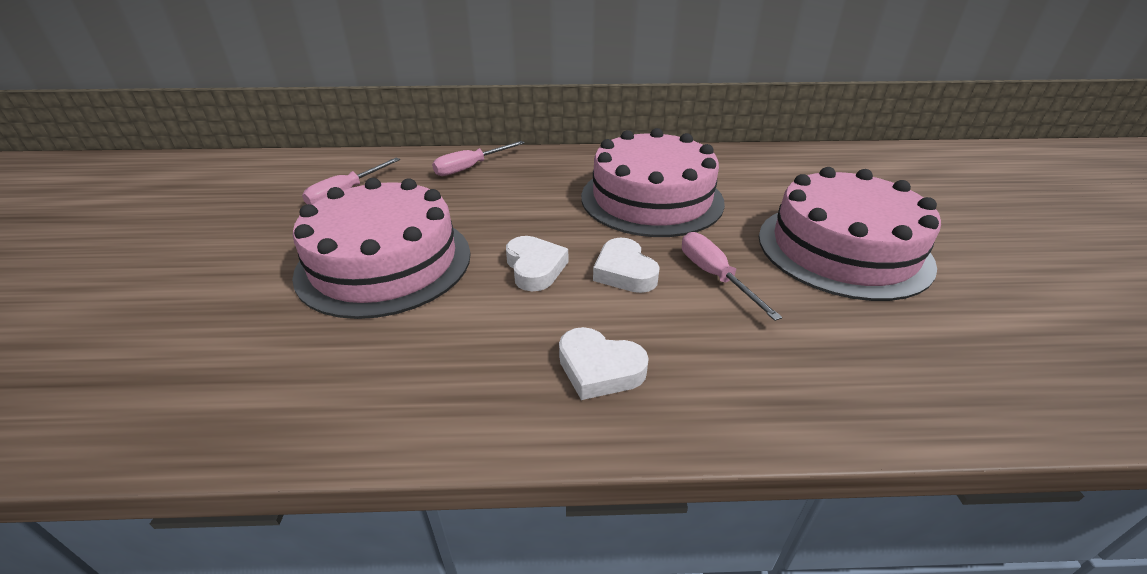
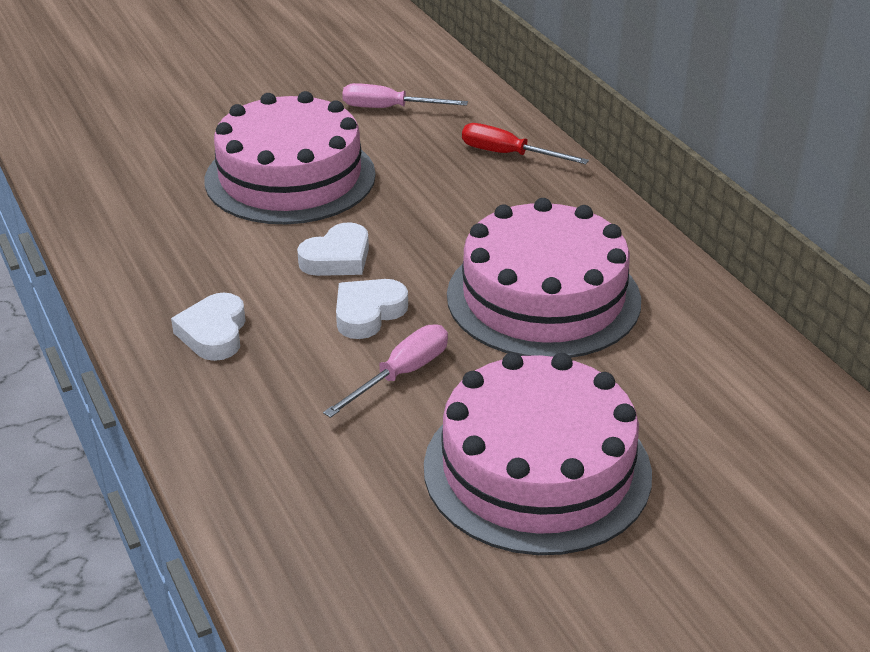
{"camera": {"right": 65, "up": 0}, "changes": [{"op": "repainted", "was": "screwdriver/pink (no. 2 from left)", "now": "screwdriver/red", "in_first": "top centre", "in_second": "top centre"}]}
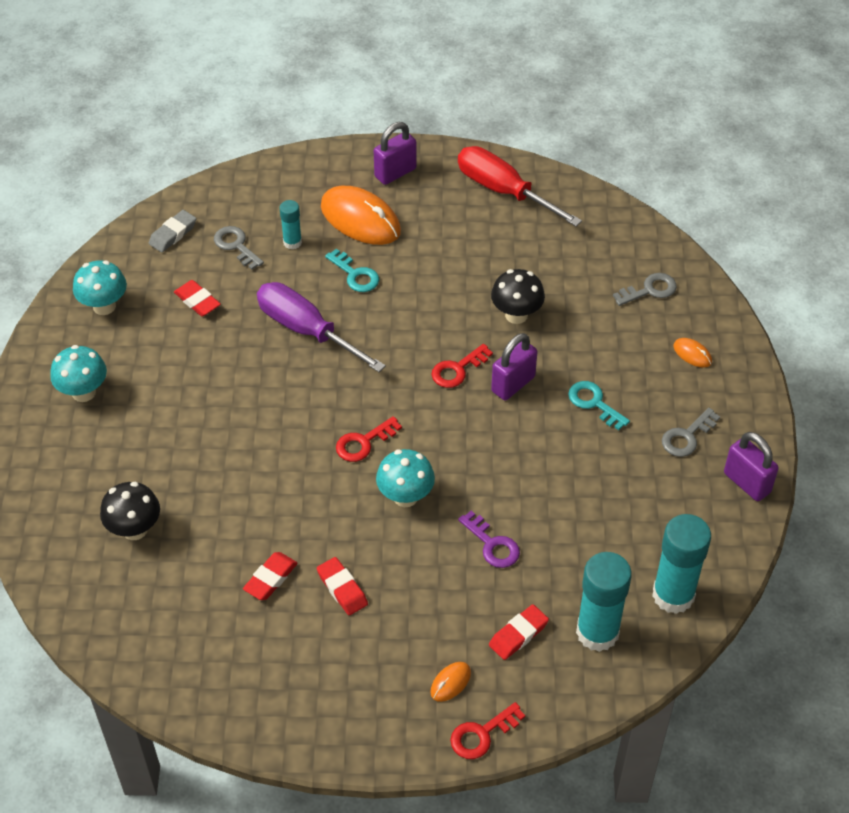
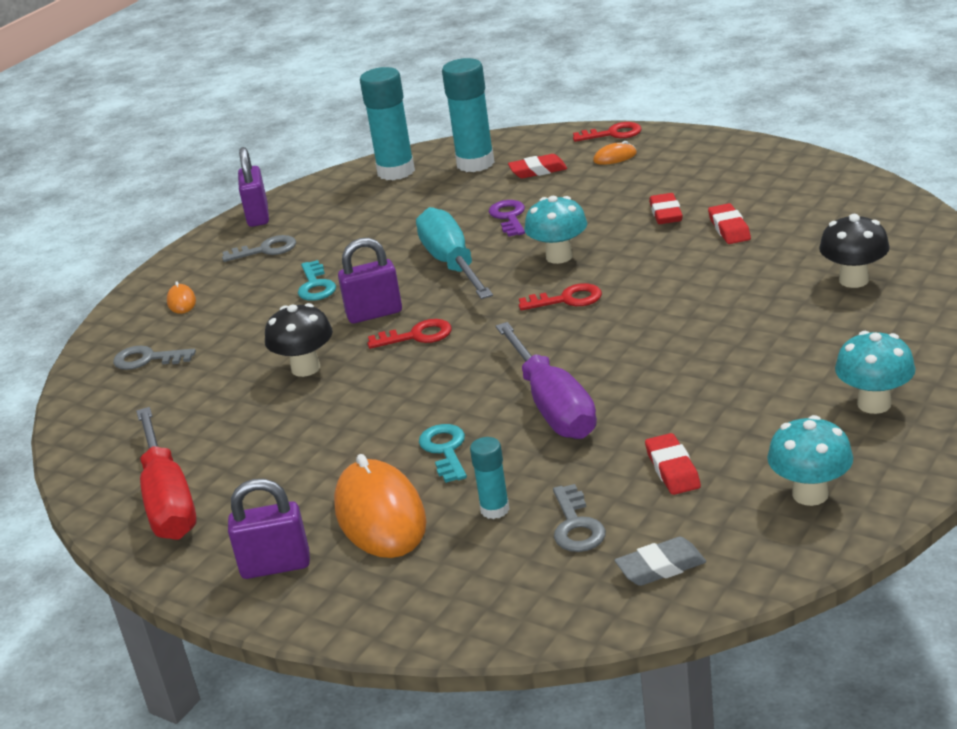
{"camera": {"right": -145, "up": -20}, "changes": [{"op": "rotated", "was": "eraser/red (no. 2 from left in the first image)", "in_first": "bottom left", "in_second": "top right", "clockwise": -75}, {"op": "new", "now": "screwdriver/turquoise", "in_second": "centre"}]}
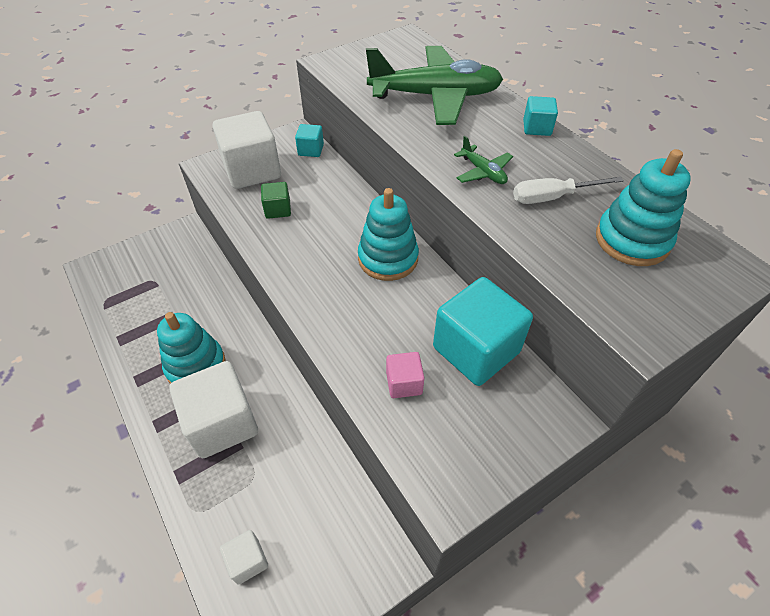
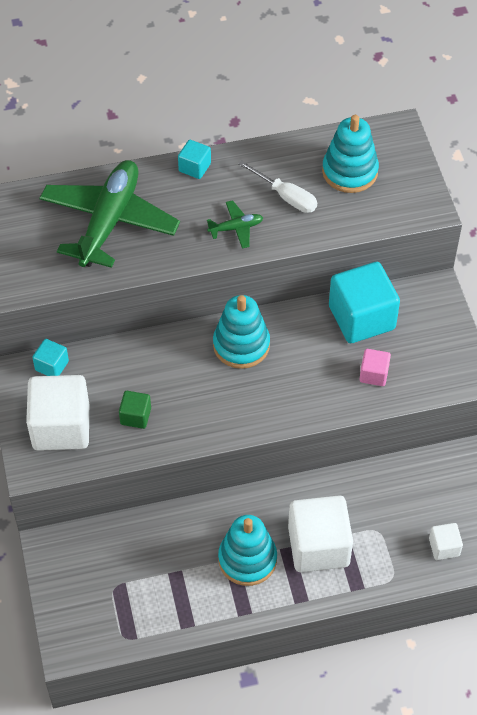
{"camera": {"right": -70, "up": 5}, "changes": [{"op": "rotated", "was": "screwdriver/white", "in_first": "top right", "in_second": "top centre", "clockwise": -60}]}
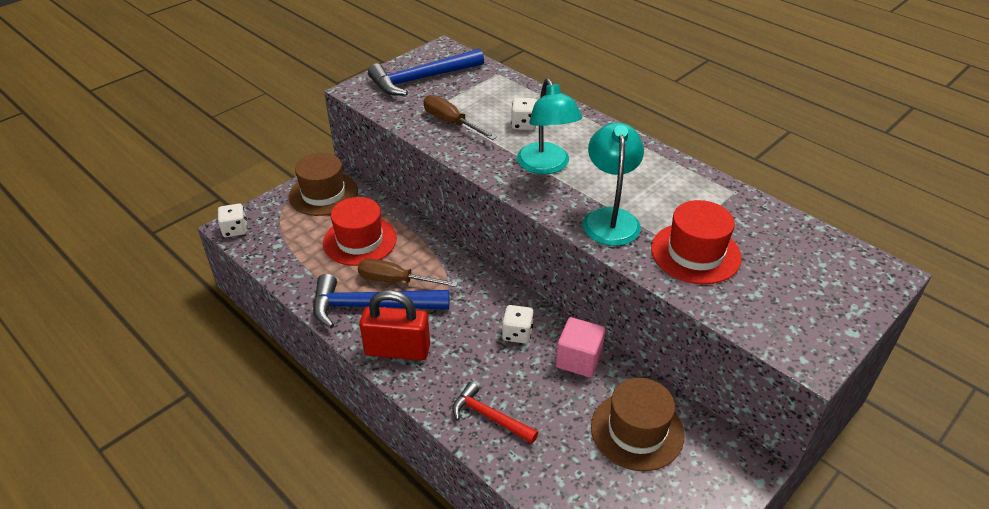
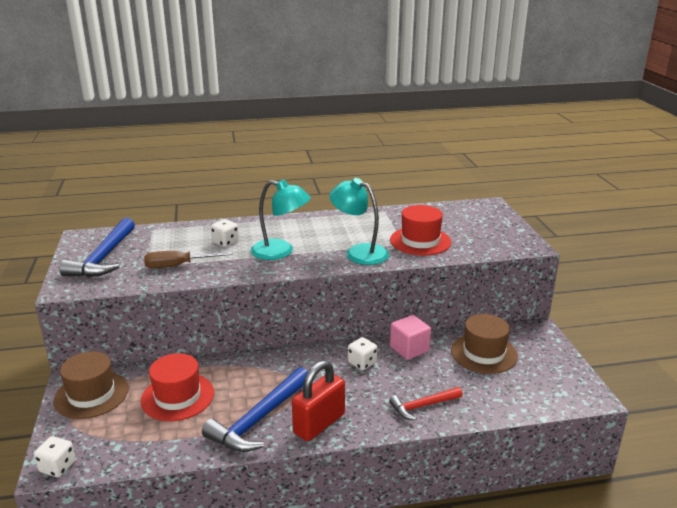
{"camera": {"right": -55, "up": -15}, "changes": [{"op": "gone", "was": "screwdriver/brown (no. 1 from left)", "in_first": "centre"}]}
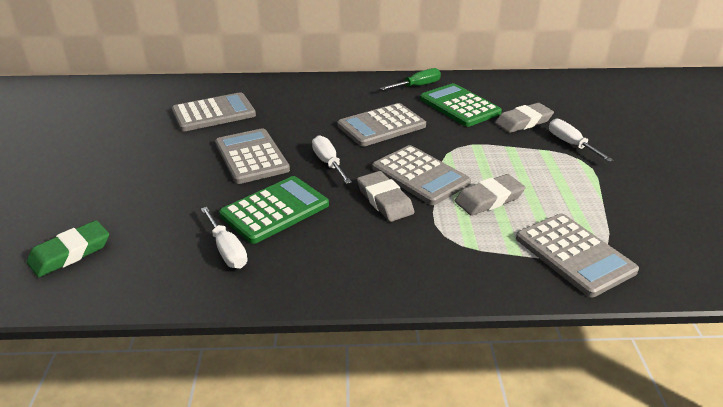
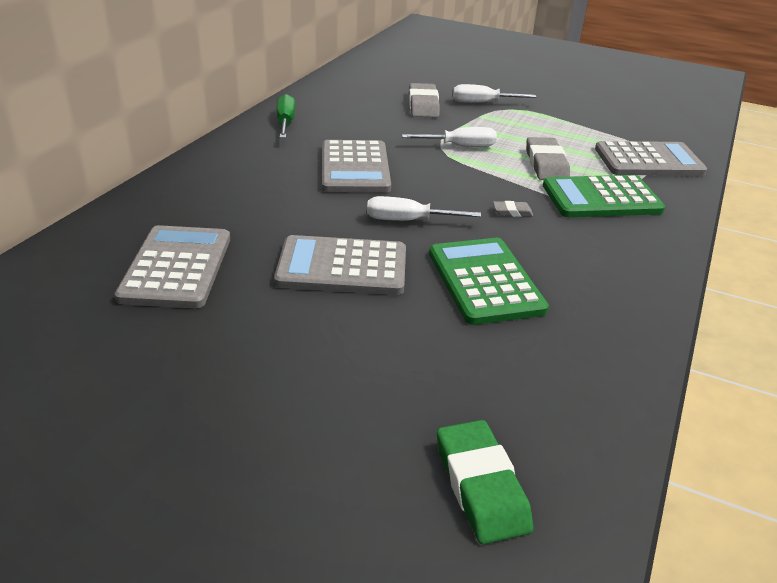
{"camera": {"right": -65, "up": 0}, "changes": [{"op": "shifted", "was": "screwdriver/white (no. 1 from left in the first image)", "now": "screwdriver/white (no. 2 from left)", "in_first": "middle left", "in_second": "top centre"}, {"op": "scaled", "was": "eraser/grey (no. 1 from left in the first image)", "in_first": "centre", "in_second": "centre", "ratio": 0.5}, {"op": "gone", "was": "calculator/grey (no. 4 from left)", "in_first": "centre"}, {"op": "shifted", "was": "calculator/green (no. 2 from left)", "in_first": "top centre", "in_second": "middle right"}]}
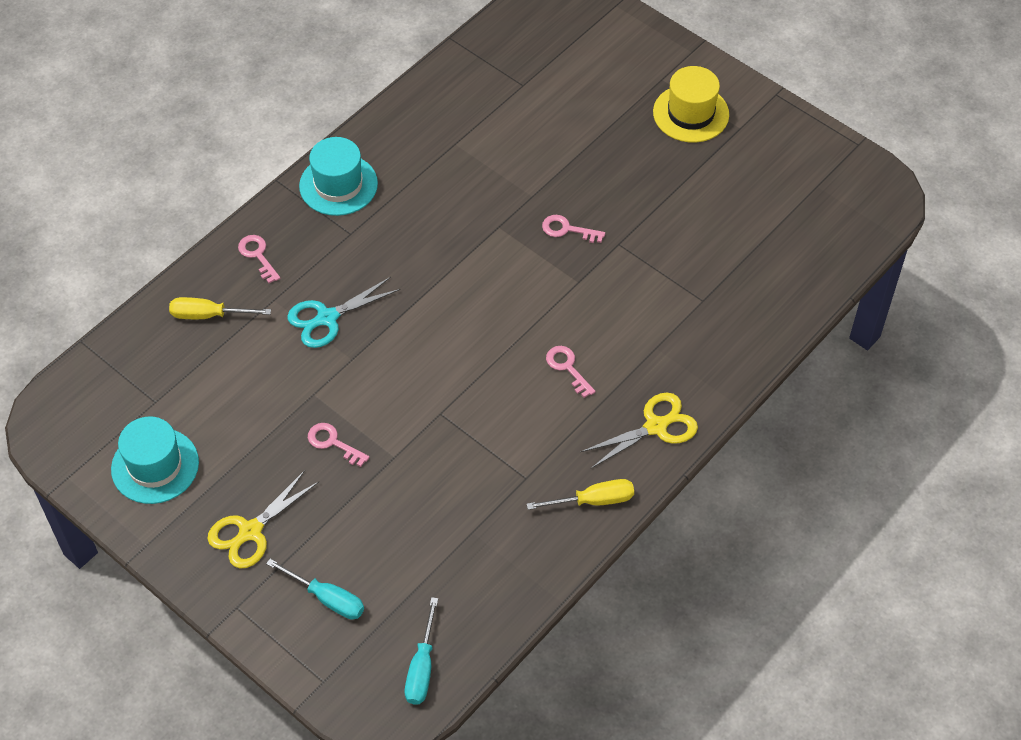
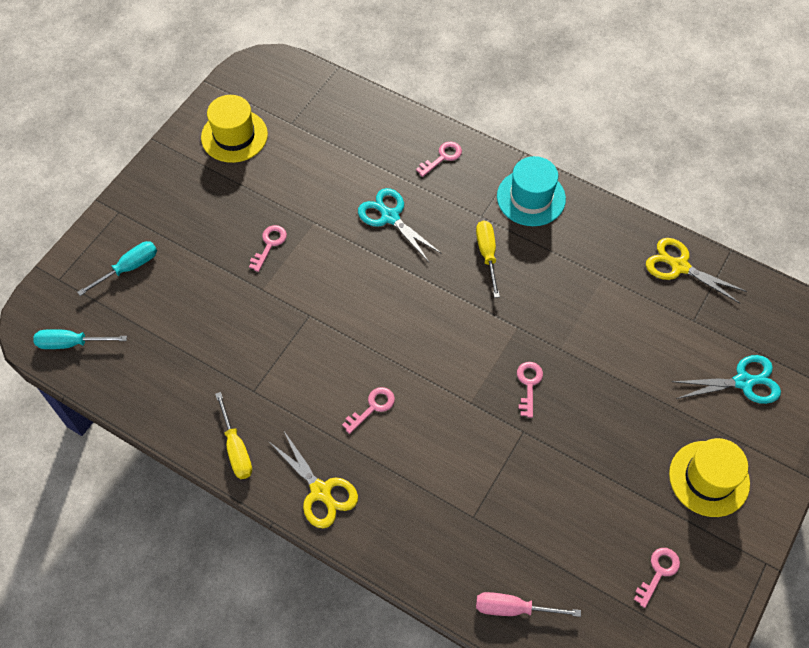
{"camera": {"right": 80, "up": 5}, "changes": [{"op": "repainted", "was": "hat/turquoise (no. 1 from left)", "now": "hat/yellow (no. 1 from left)", "in_first": "middle left", "in_second": "top left"}, {"op": "shifted", "was": "screwdriver/yellow (no. 1 from left in the first image)", "now": "screwdriver/yellow (no. 2 from left)", "in_first": "middle left", "in_second": "centre"}, {"op": "shifted", "was": "scissors/yellow (no. 1 from left in the first image)", "now": "scissors/yellow (no. 2 from left)", "in_first": "bottom left", "in_second": "middle right"}, {"op": "rotated", "was": "screwdriver/turquoise (no. 1 from left in the first image)", "in_first": "bottom left", "in_second": "middle left", "clockwise": -150}, {"op": "new", "now": "screwdriver/pink", "in_second": "bottom centre"}, {"op": "new", "now": "key/pink (no. 5 from left)", "in_second": "bottom right"}, {"op": "new", "now": "scissors/turquoise (no. 2 from left)", "in_second": "middle right"}]}
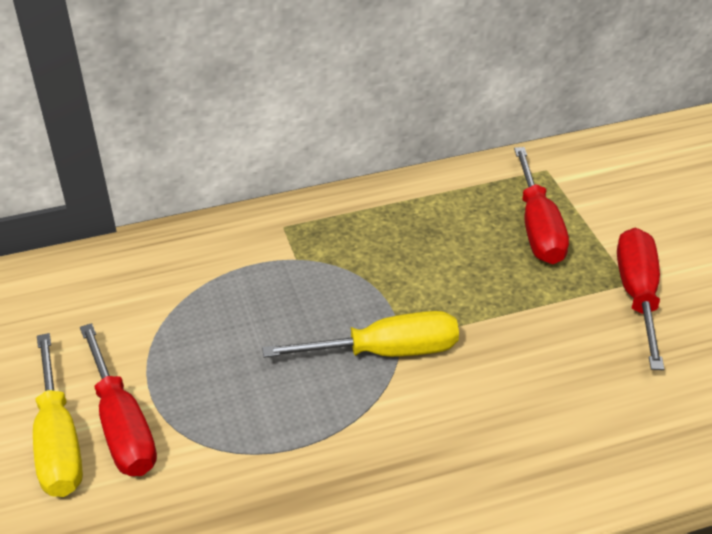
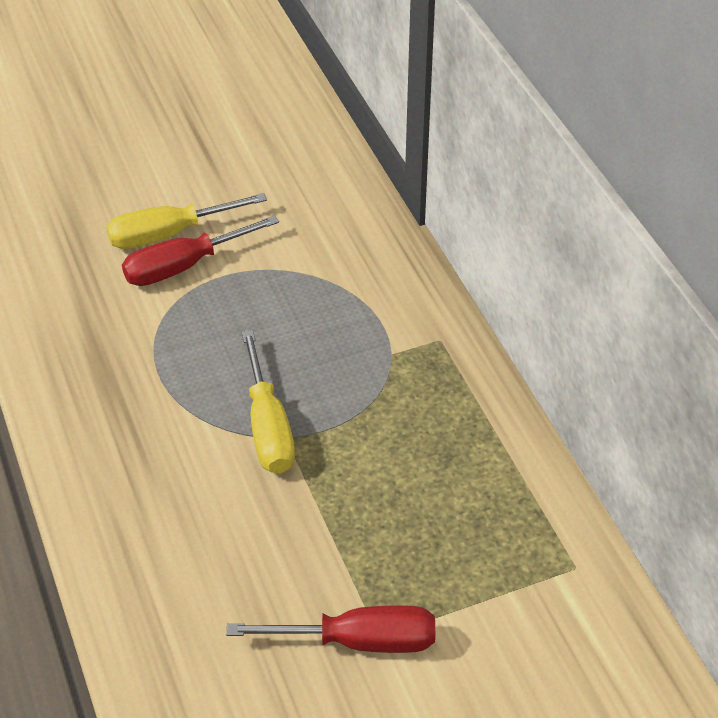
{"camera": {"right": 85, "up": 5}, "changes": [{"op": "gone", "was": "screwdriver/red (no. 2 from left)", "in_first": "middle right"}]}
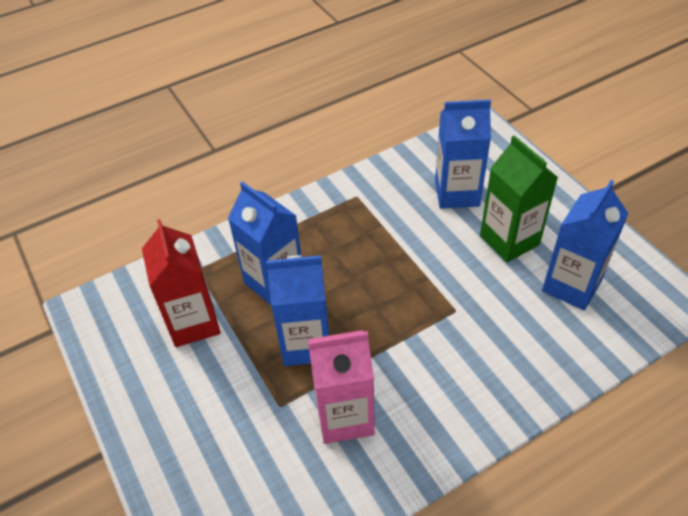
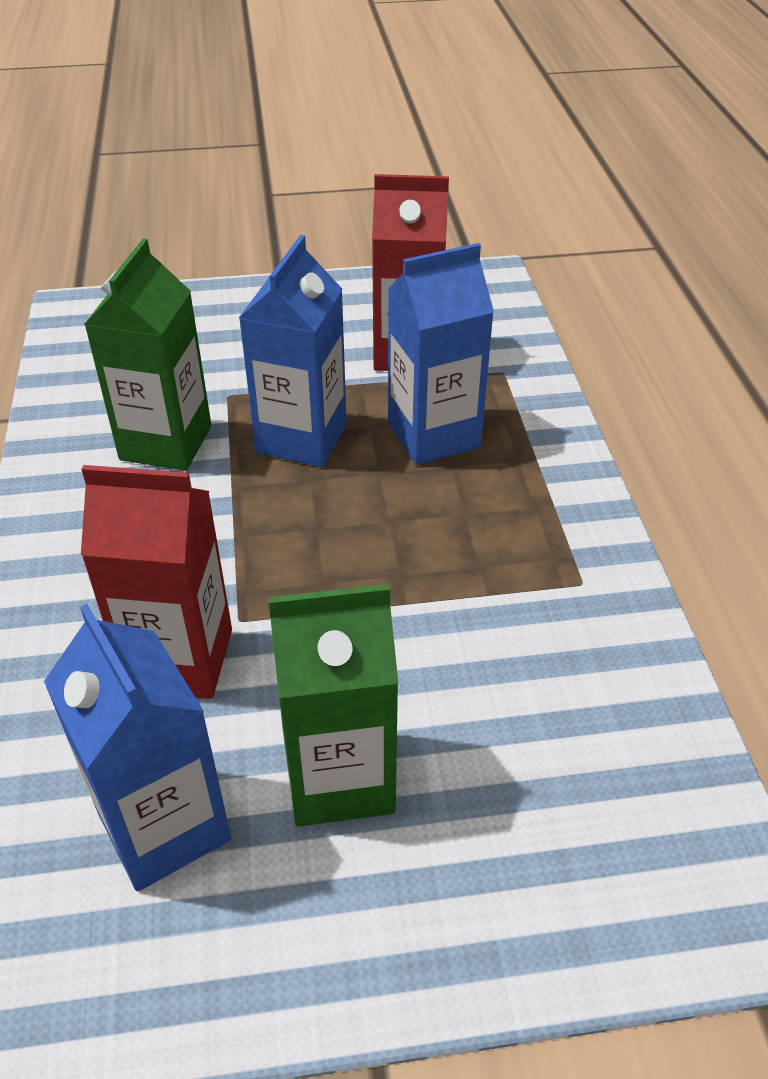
{"camera": {"right": 110, "up": -5}, "changes": [{"op": "repainted", "was": "carton/pink", "now": "carton/green (no. 1 from left)", "in_first": "bottom centre", "in_second": "top left"}, {"op": "gone", "was": "carton/blue (no. 3 from left)", "in_first": "top right"}, {"op": "new", "now": "carton/red (no. 1 from left)", "in_second": "middle left"}]}
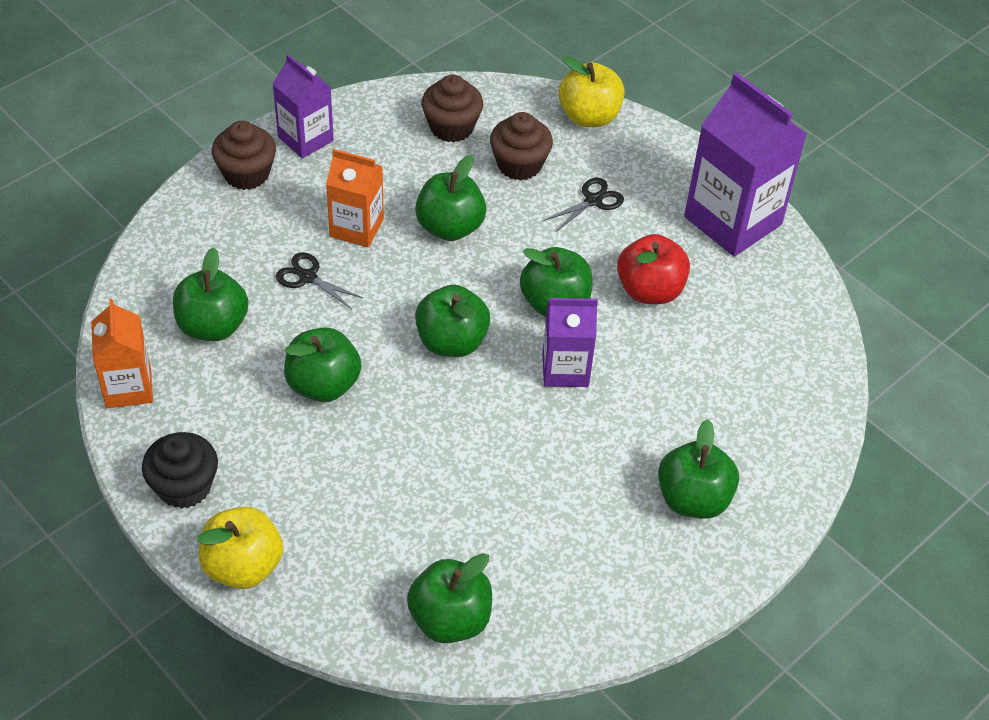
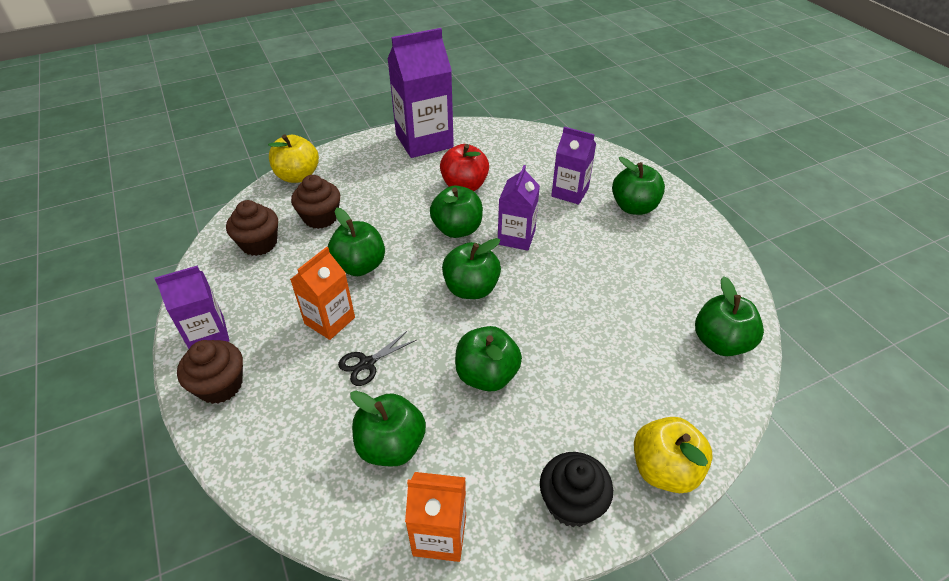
{"camera": {"right": -70, "up": -5}, "changes": [{"op": "gone", "was": "scissors/black (no. 2 from left)", "in_first": "top centre"}, {"op": "new", "now": "carton/purple (no. 4 from left)", "in_second": "top centre"}]}
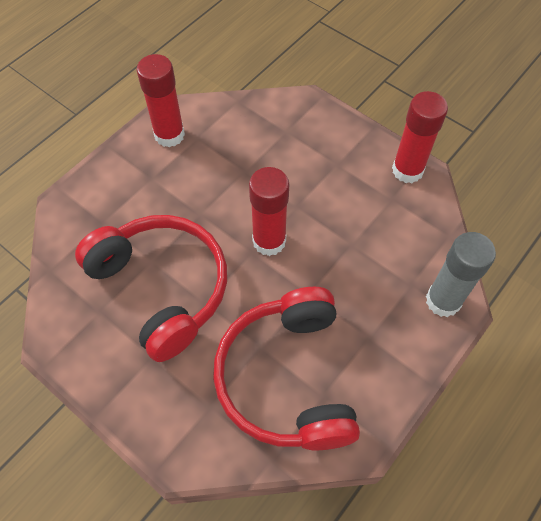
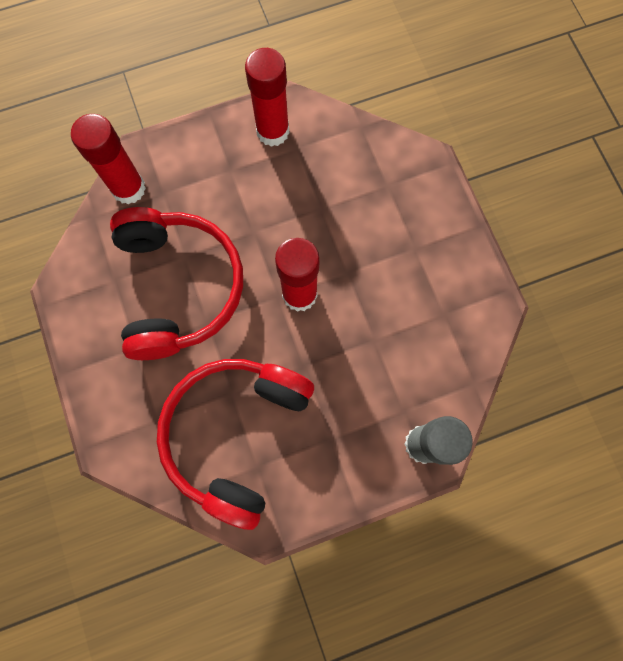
{"camera": {"right": 30, "up": 15}, "changes": [{"op": "shifted", "was": "glue stick/red (no. 3 from left in the first image)", "now": "glue stick/red (no. 1 from left)", "in_first": "top right", "in_second": "top left"}]}
